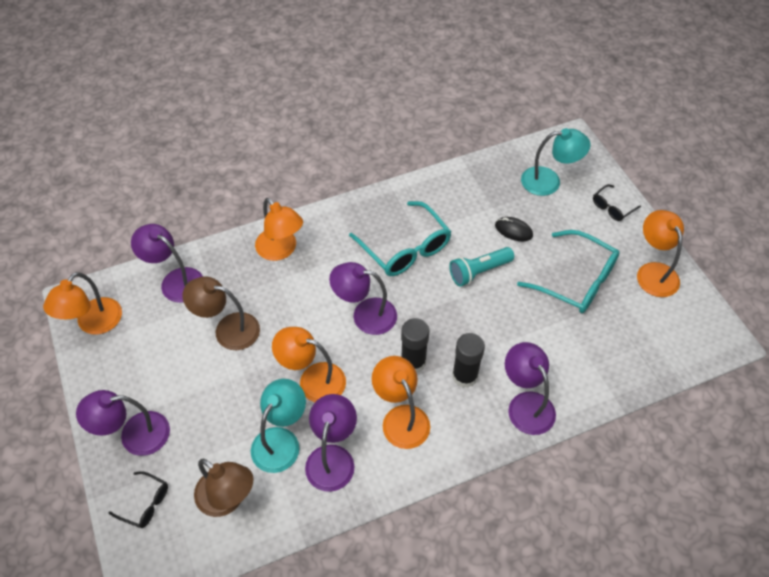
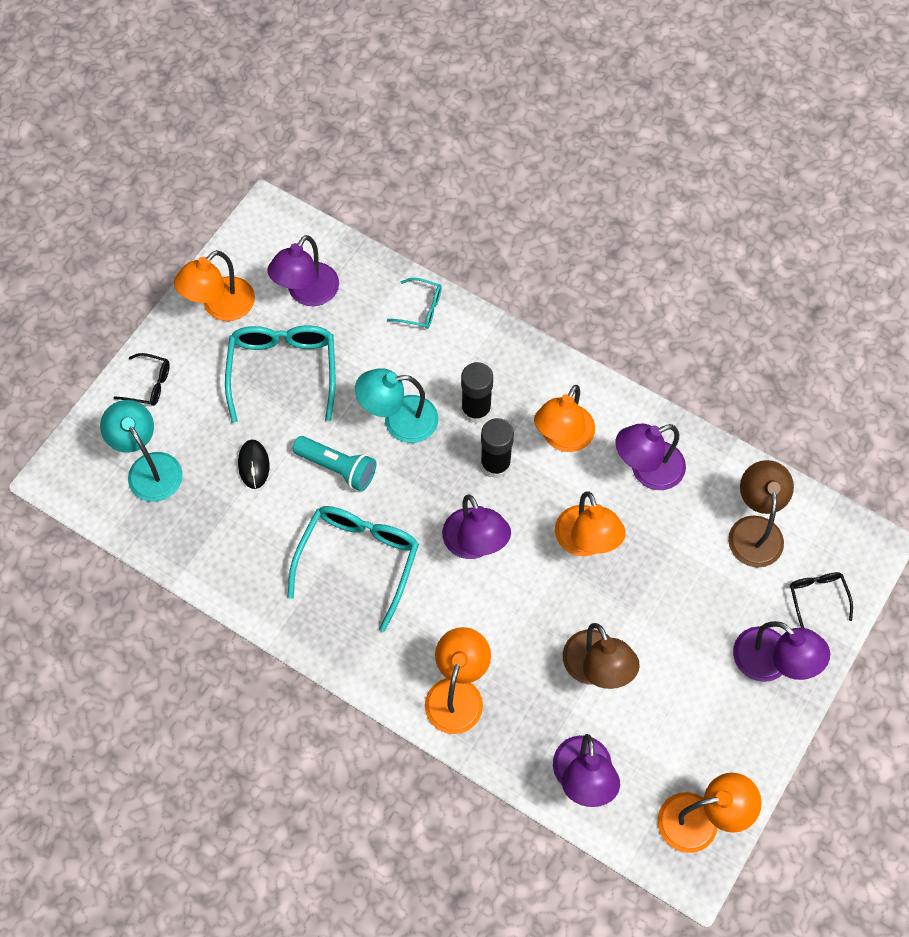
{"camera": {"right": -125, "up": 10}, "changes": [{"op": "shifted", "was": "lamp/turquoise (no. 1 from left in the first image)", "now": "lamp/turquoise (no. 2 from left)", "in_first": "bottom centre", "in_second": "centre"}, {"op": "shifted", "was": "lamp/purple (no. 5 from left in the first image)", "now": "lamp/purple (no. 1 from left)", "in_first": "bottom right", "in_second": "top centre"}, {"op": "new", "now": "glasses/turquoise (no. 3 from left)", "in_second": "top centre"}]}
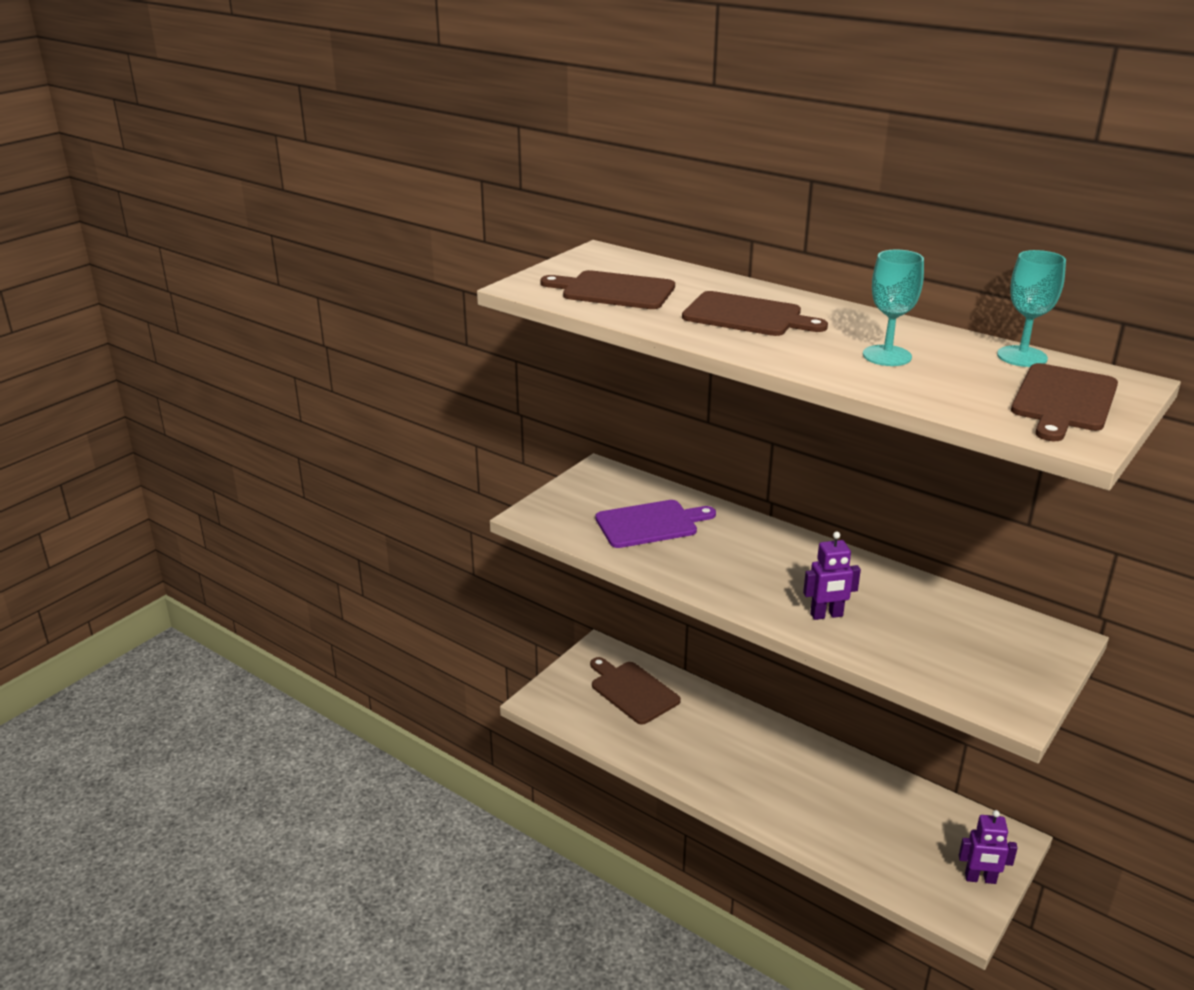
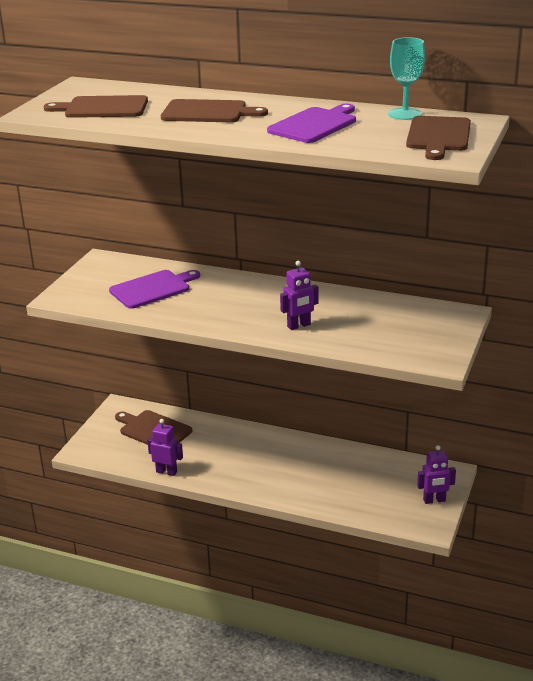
{"camera": {"right": -15, "up": 0}, "changes": [{"op": "swapped", "was": "goblet/turquoise (no. 1 from left)", "now": "cutting board/purple (no. 2 from left)", "in_first": "top right", "in_second": "top centre"}, {"op": "new", "now": "robot/purple (no. 1 from left)", "in_second": "middle left"}]}
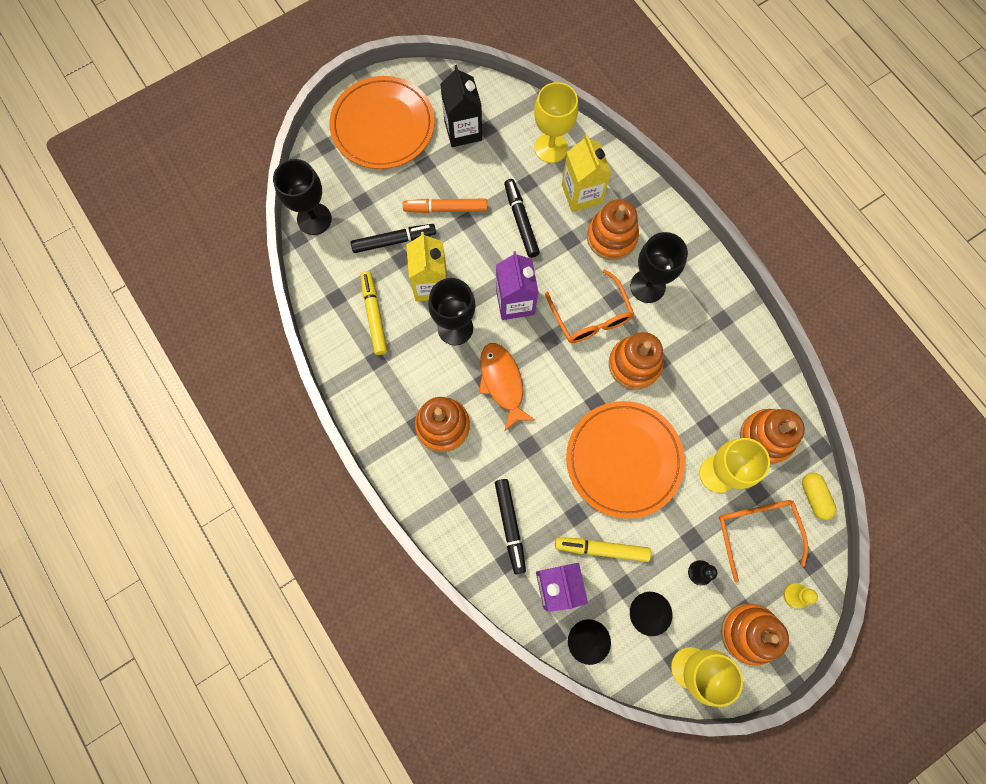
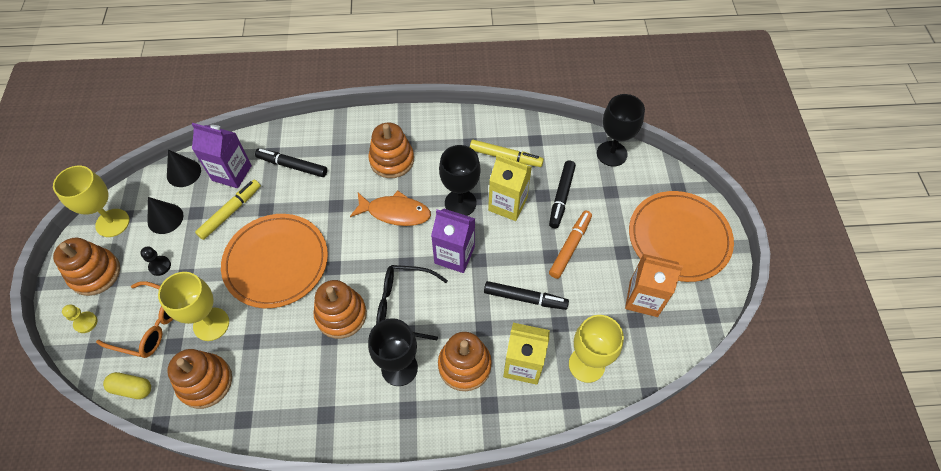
{"camera": {"right": 120, "up": -15}, "changes": [{"op": "repainted", "was": "carton/black", "now": "carton/orange", "in_first": "top centre", "in_second": "middle right"}, {"op": "repainted", "was": "glasses/orange (no. 1 from left)", "now": "glasses/black", "in_first": "centre", "in_second": "centre"}]}
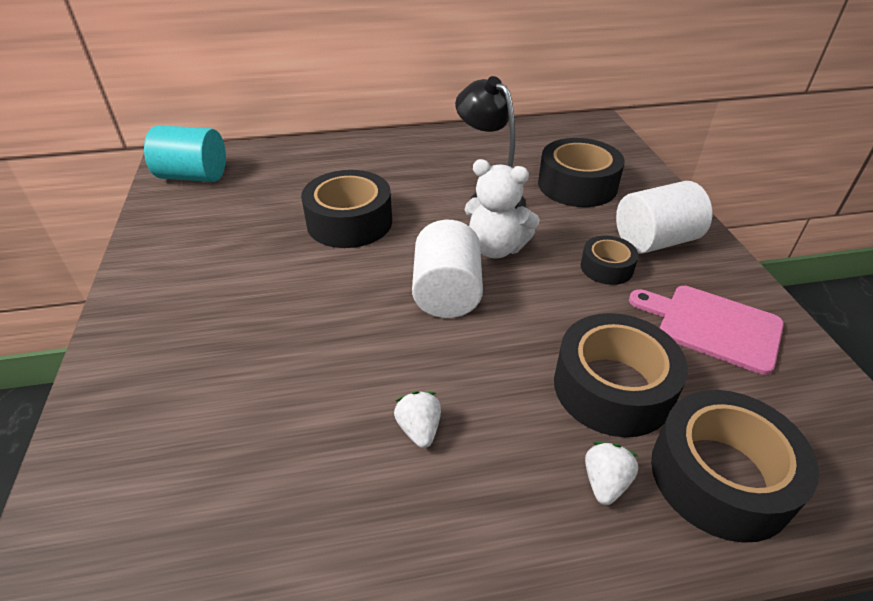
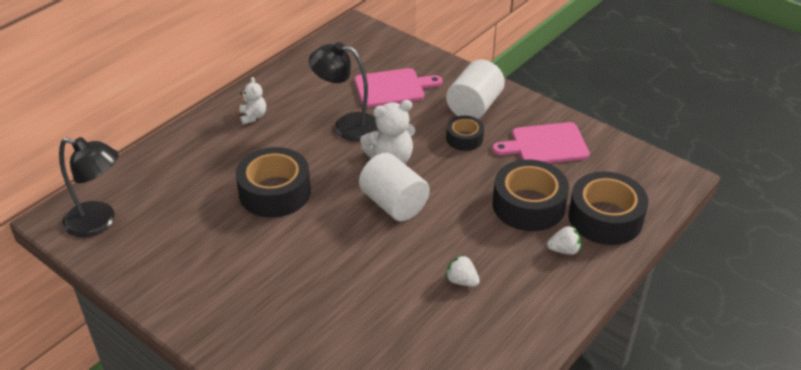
{"camera": {"right": -40, "up": 0}, "changes": [{"op": "swapped", "was": "cylinder/turquoise", "now": "lamp/black (no. 1 from left)", "in_first": "top left", "in_second": "middle left"}, {"op": "swapped", "was": "tape/black (no. 2 from left)", "now": "cutting board/pink (no. 1 from left)", "in_first": "top centre", "in_second": "top centre"}, {"op": "rotated", "was": "strawberry/white (no. 2 from left)", "in_first": "bottom right", "in_second": "middle right", "clockwise": 105}, {"op": "new", "now": "teddy bear/white (no. 1 from left)", "in_second": "top left"}]}
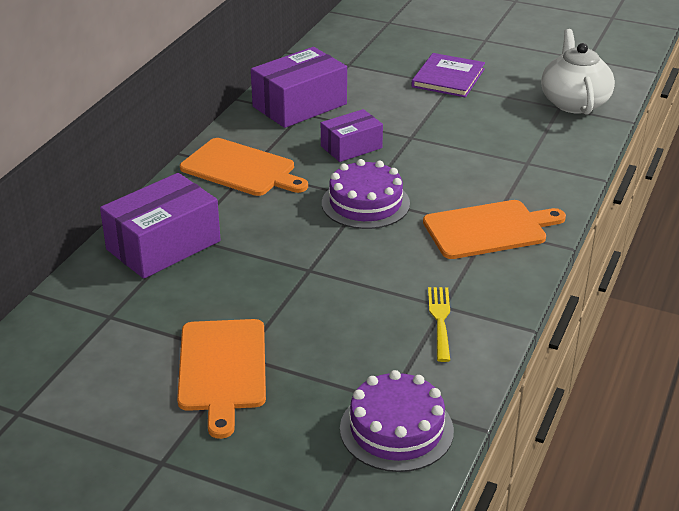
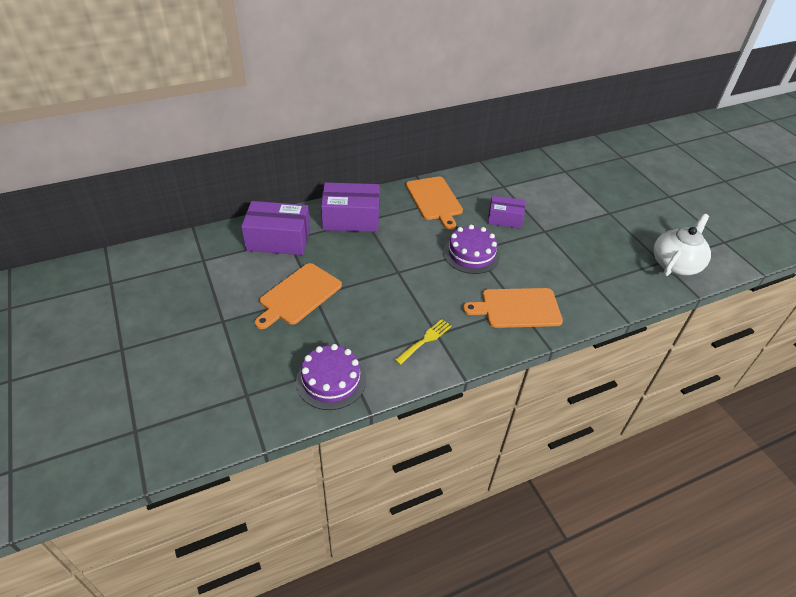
{"camera": {"right": 40, "up": 10}, "changes": [{"op": "shifted", "was": "box/purple (no. 2 from left in the first image)", "now": "box/purple (no. 1 from left)", "in_first": "top centre", "in_second": "centre"}, {"op": "gone", "was": "book/purple", "in_first": "top centre"}, {"op": "rotated", "was": "cutting board/orange (no. 3 from left)", "in_first": "middle right", "in_second": "centre", "clockwise": 150}]}
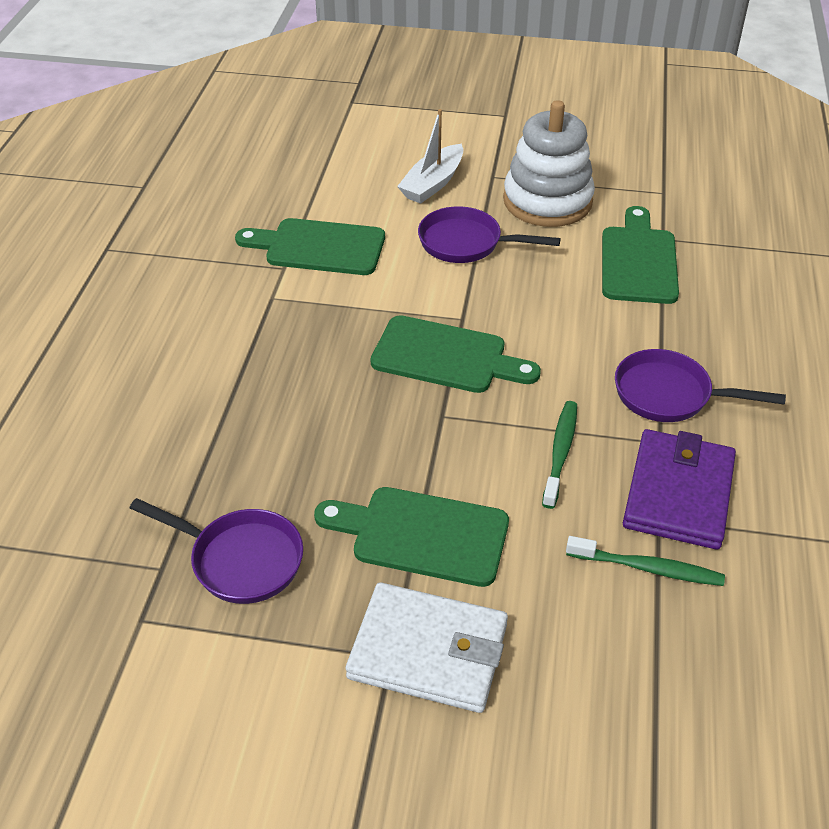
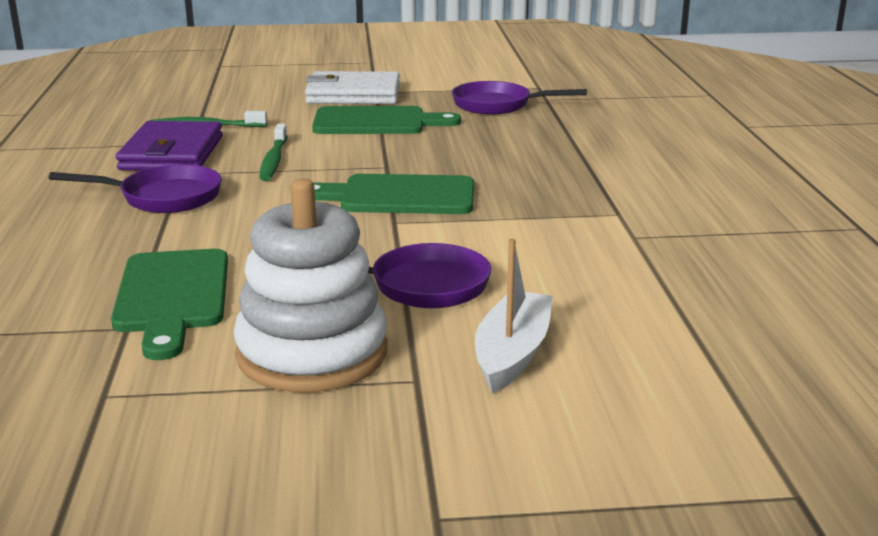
{"camera": {"right": 165, "up": -20}, "changes": [{"op": "gone", "was": "cutting board/green (no. 1 from left)", "in_first": "top centre"}]}
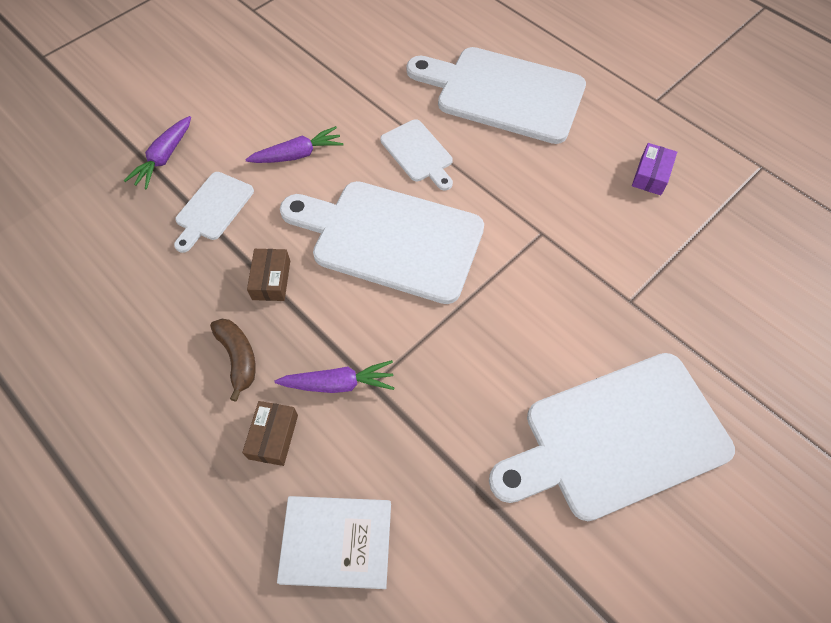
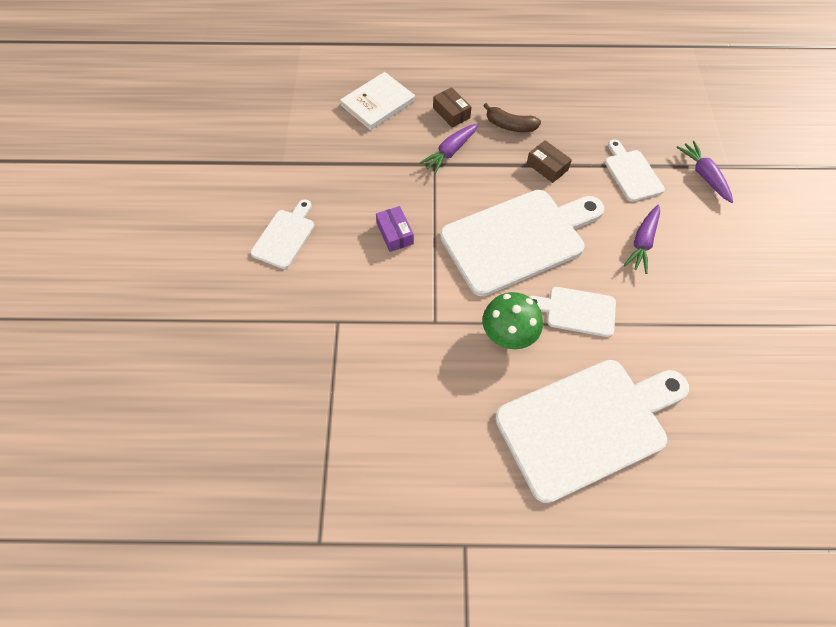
{"camera": {"right": 135, "up": 0}, "changes": [{"op": "scaled", "was": "cutting board/white (no. 5 from left in the first image)", "in_first": "bottom right", "in_second": "centre", "ratio": 0.49}, {"op": "shifted", "was": "box/purple", "in_first": "top right", "in_second": "centre"}, {"op": "new", "now": "mushroom/green", "in_second": "centre"}]}
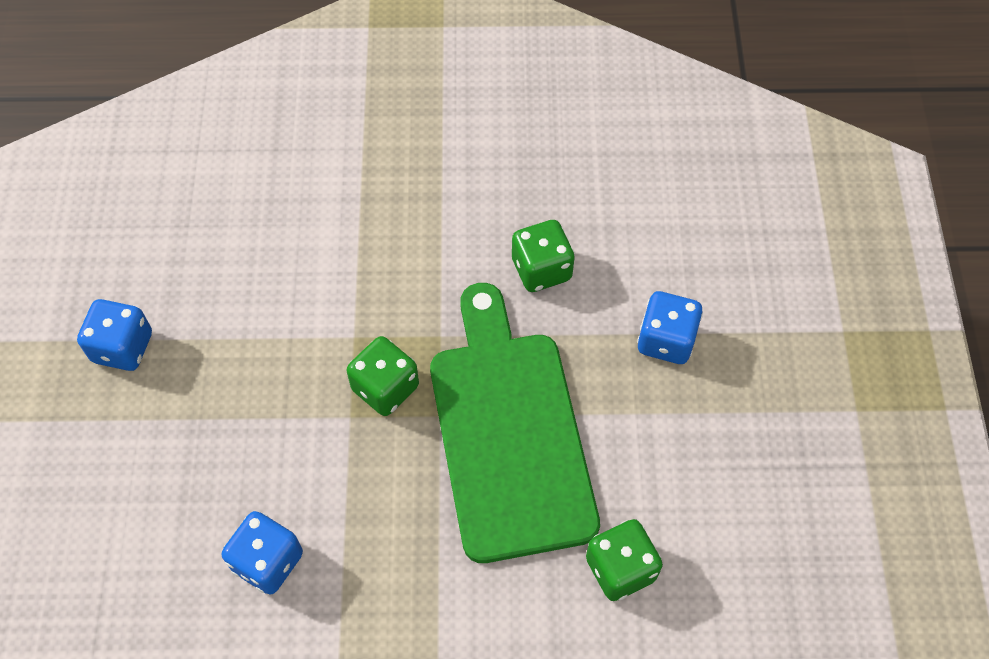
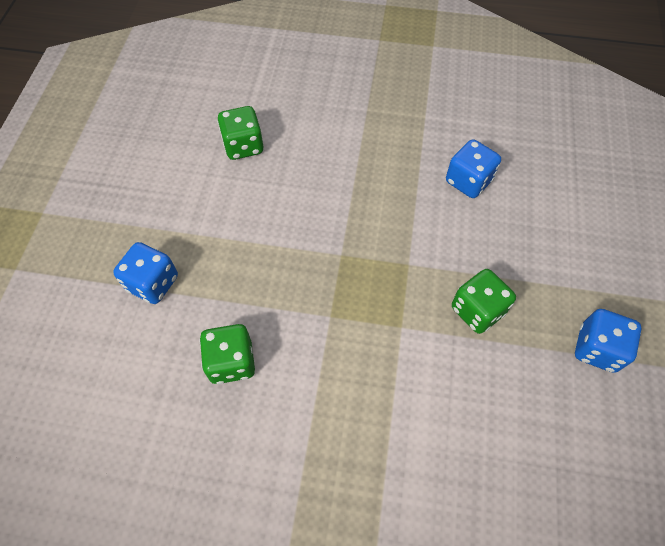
{"camera": {"right": -170, "up": 0}, "changes": [{"op": "shifted", "was": "dice/green (no. 1 from left in the first image)", "now": "dice/green (no. 3 from left)", "in_first": "centre", "in_second": "middle right"}, {"op": "gone", "was": "cutting board/green", "in_first": "centre"}]}
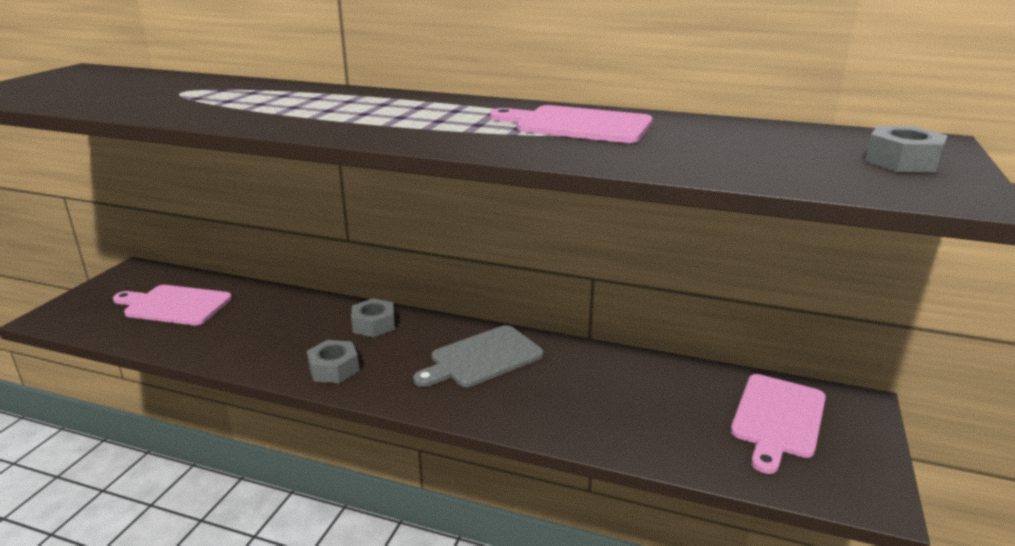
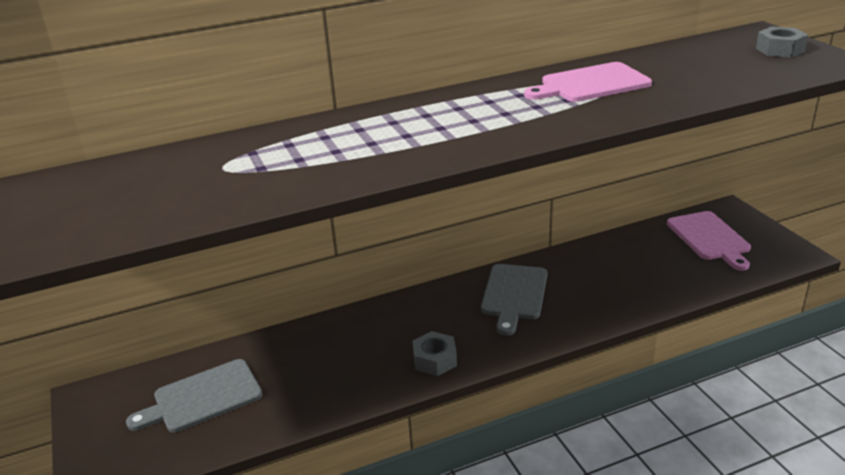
{"camera": {"right": -40, "up": 5}, "changes": [{"op": "repainted", "was": "cutting board/pink (no. 1 from left)", "now": "cutting board/grey (no. 1 from left)", "in_first": "middle left", "in_second": "bottom left"}, {"op": "gone", "was": "nut/grey (no. 2 from left)", "in_first": "centre"}]}
